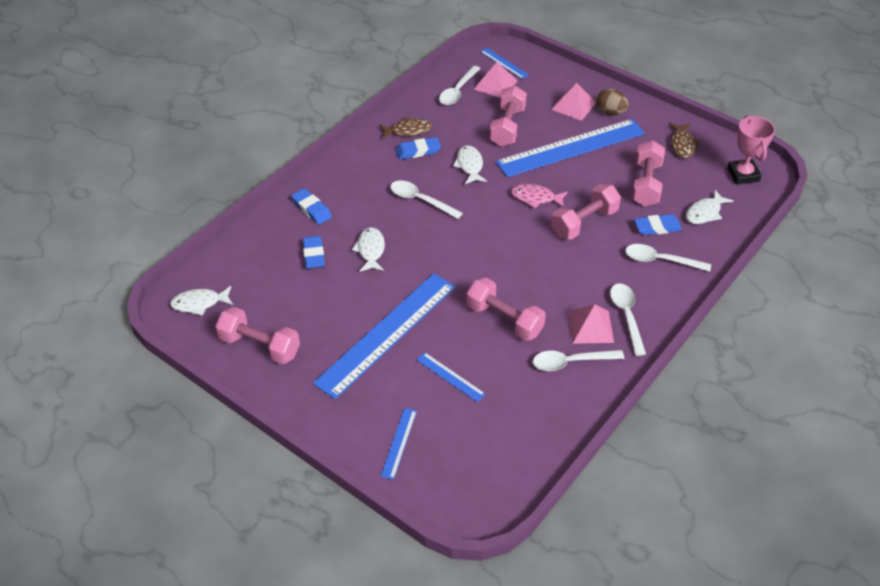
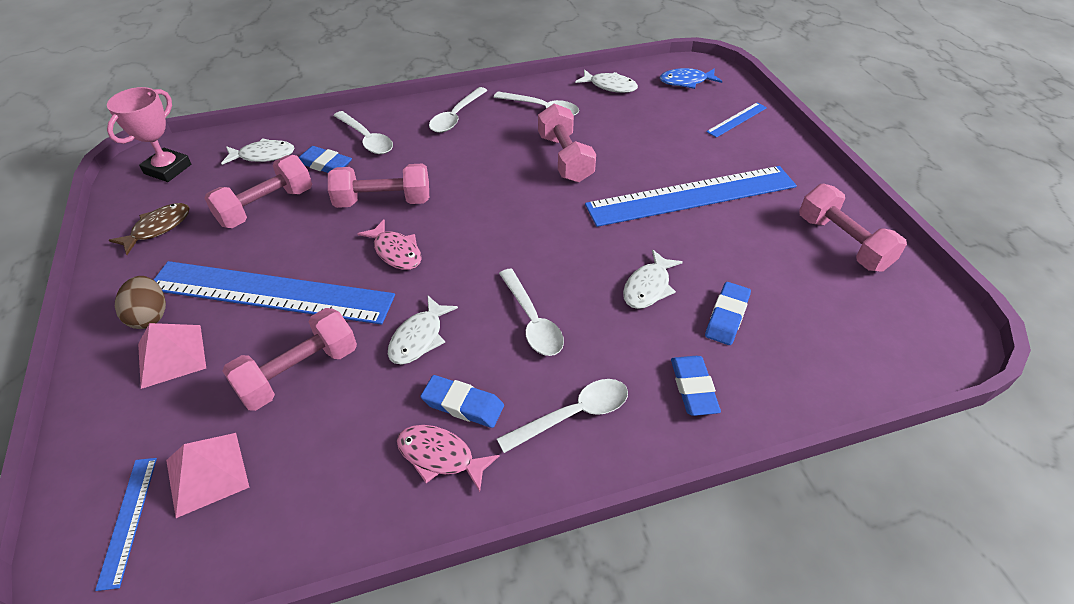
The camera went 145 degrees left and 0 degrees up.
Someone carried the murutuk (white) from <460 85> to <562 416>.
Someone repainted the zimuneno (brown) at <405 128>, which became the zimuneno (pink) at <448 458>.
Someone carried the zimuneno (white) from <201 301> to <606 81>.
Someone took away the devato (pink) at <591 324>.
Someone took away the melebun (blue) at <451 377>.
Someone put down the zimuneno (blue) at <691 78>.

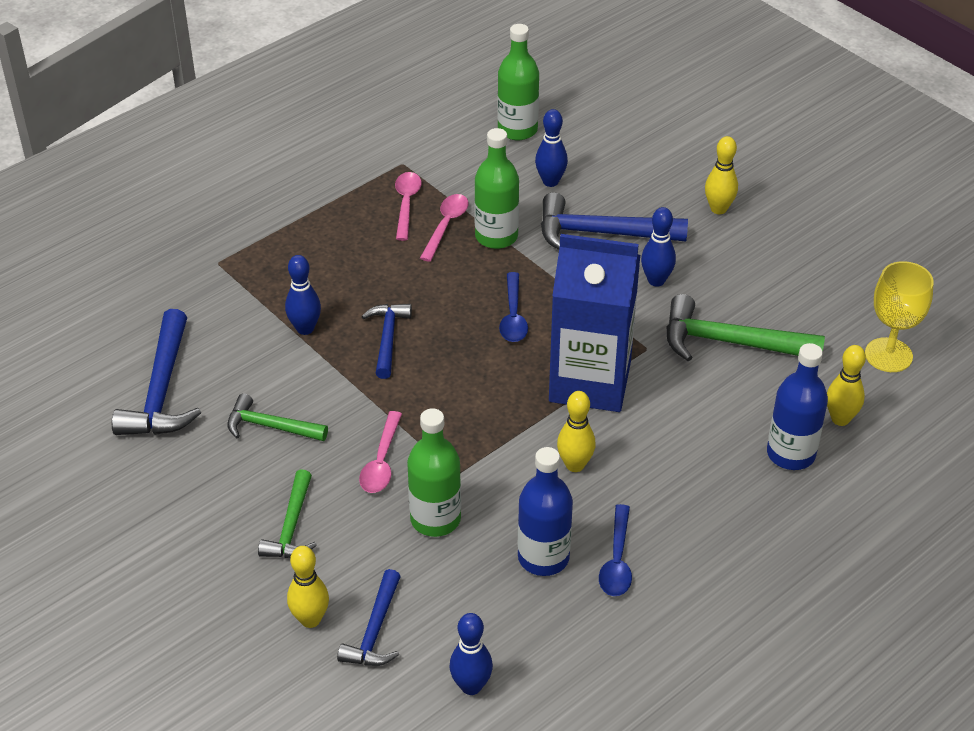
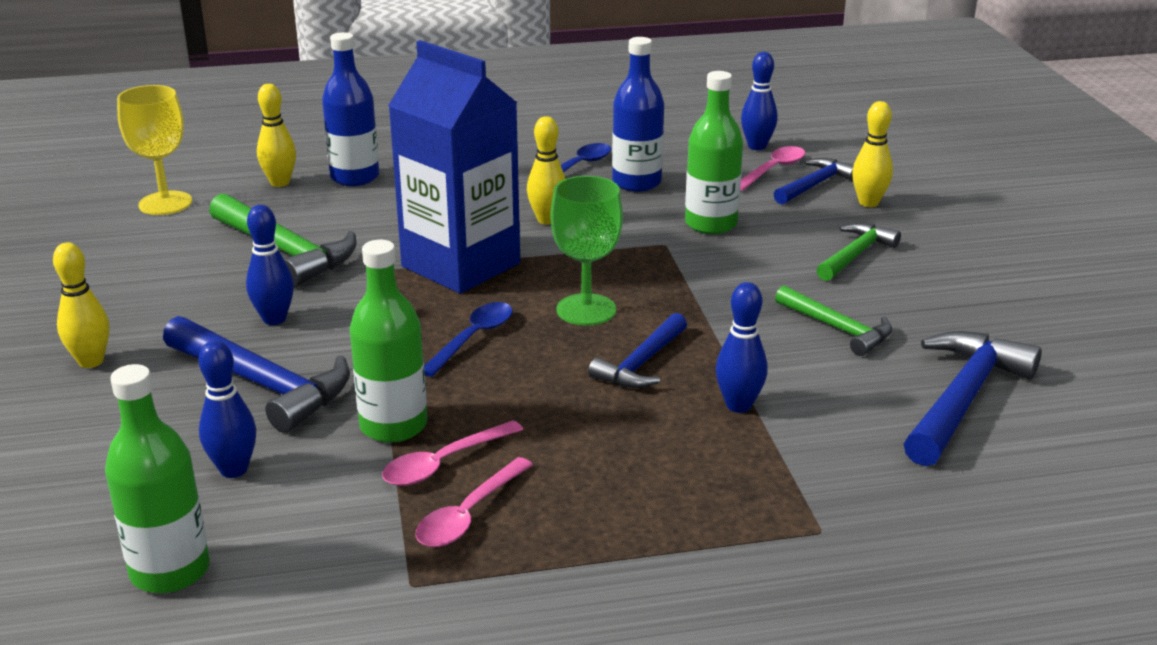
The camera went 150 degrees left and 15 degrees down.
Someone carried the murutuk (pink) from <380 452> to <772 168>.
Someone put down the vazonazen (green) at <587 251>.

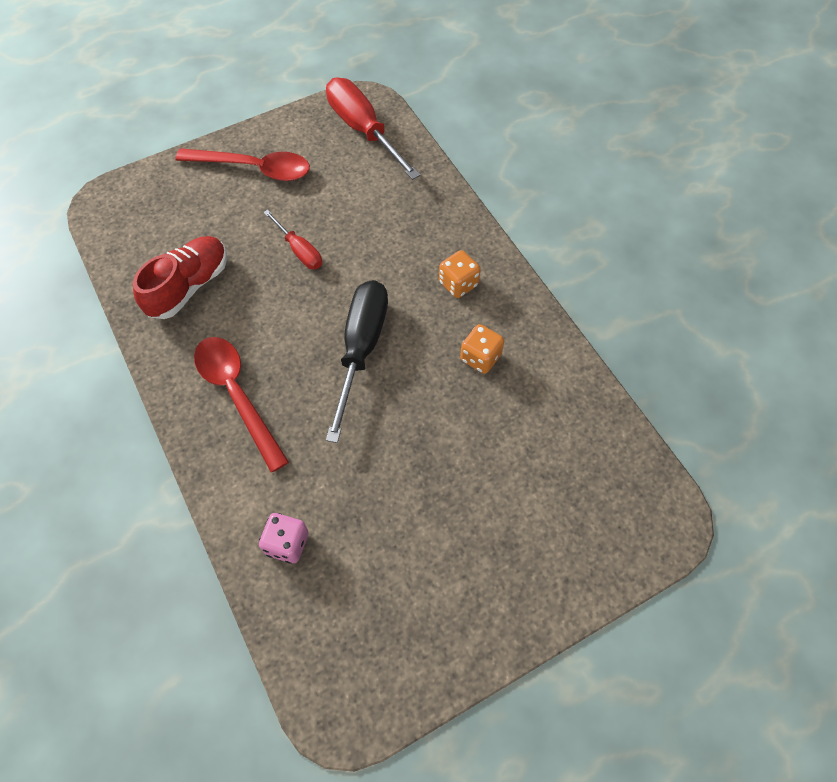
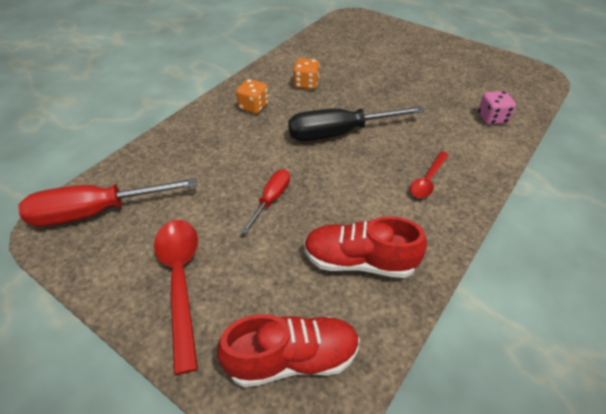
The camera went 115 degrees left and 15 degrees down.
Someone rotated the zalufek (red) at <373 129> by 45 degrees clockwise.
Someone scaled the murutuk (red) at <241 405> by 0.58.
Someone put down the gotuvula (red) at <288 350>.

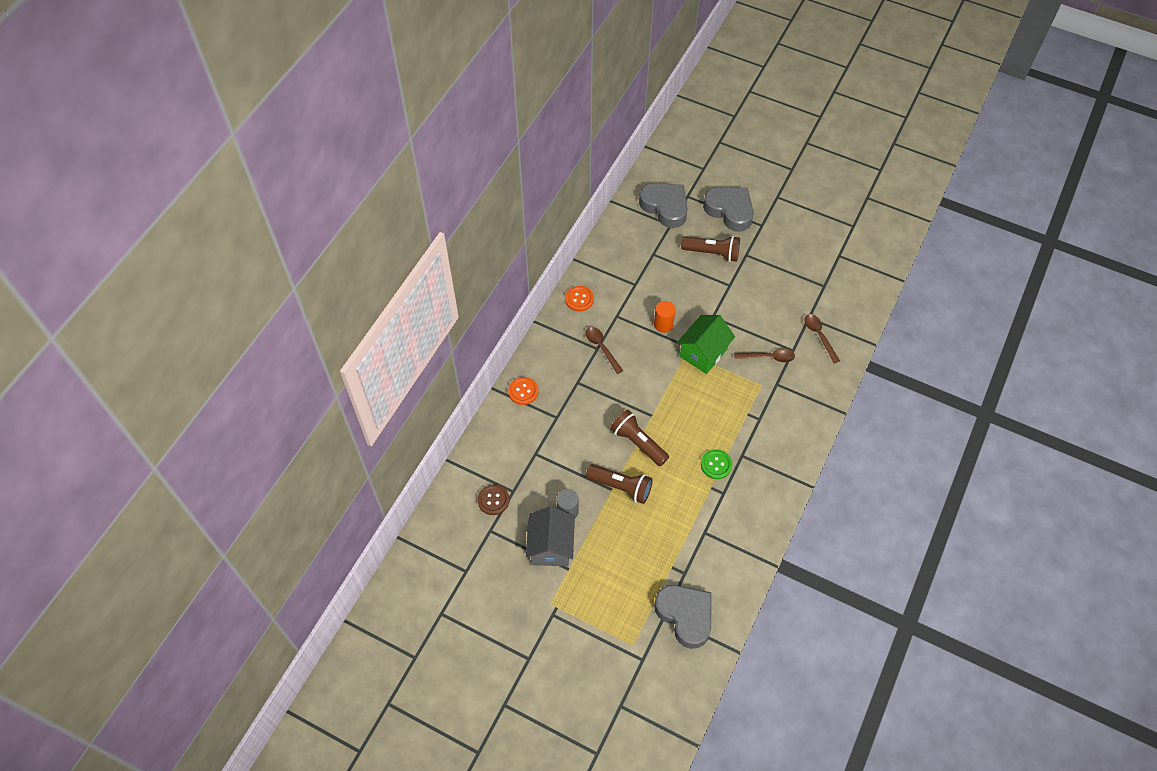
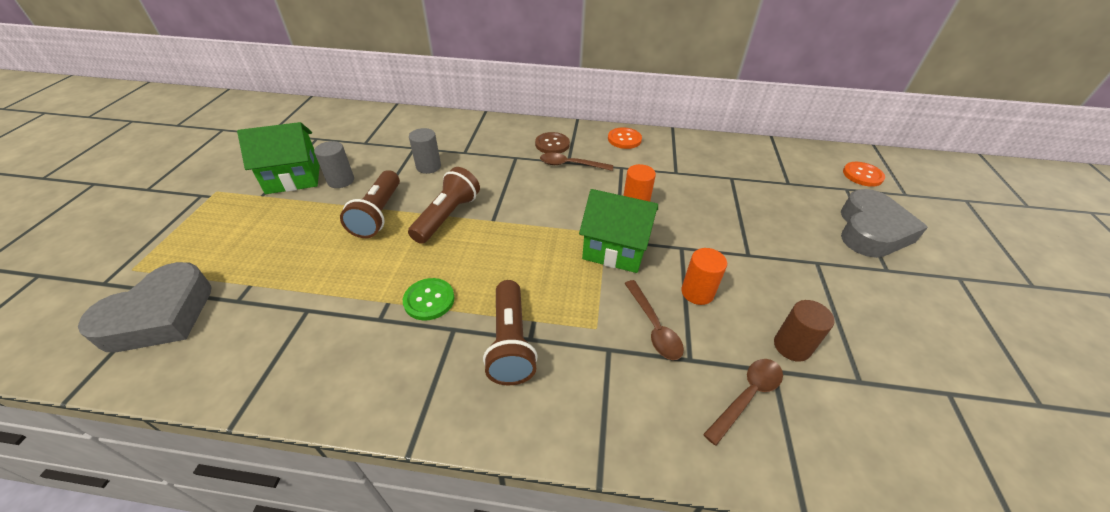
The camera went 70 degrees right and 15 degrees down.
Someone took away the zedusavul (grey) at <663 205>.
Someone carried the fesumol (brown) from <710 249> to <510 332>.
Someone rotated the murutuk (brown) at <604 350> by 120 degrees counterclockwise.
Someone carried the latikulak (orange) from <523 391> to <864 174>.
Someone carried the latikulak (brown) from <493 499> to <552 142>.
Someone repainted the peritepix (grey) at <550 536>, which became the peritepix (green) at <278 158>.
Someone put down the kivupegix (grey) at <425 151>.
Someone put down the kivupegix (orange) at <704 276>.
Someone put down the kivupegix (brown) at <804 331>.

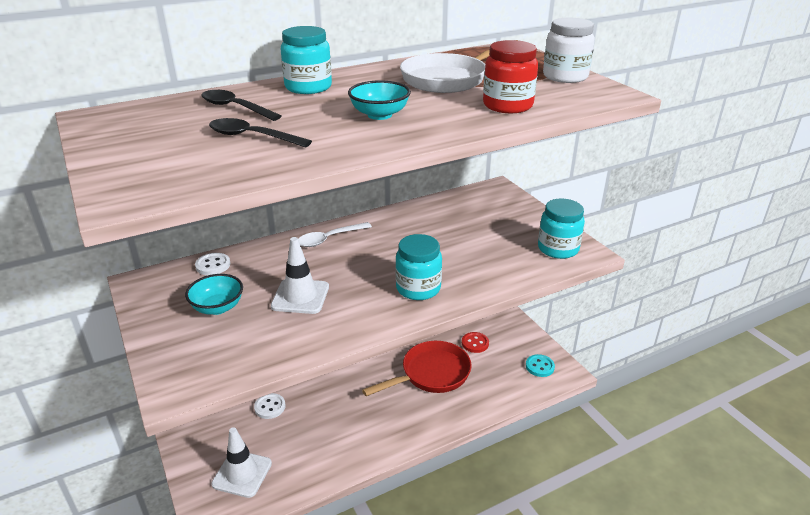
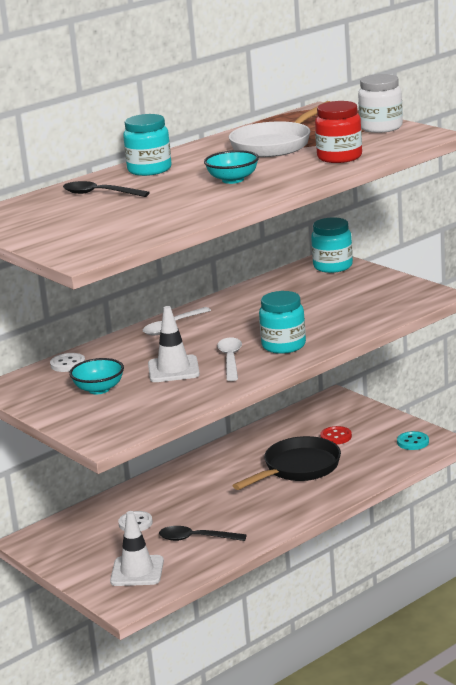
The camera went 10 degrees left and 10 degrees down.
Someone carried the murutuk (black) from <260 133> to <203 533>.
Someone carried the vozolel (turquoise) from <561 229> to <332 245>.
Someone repainted the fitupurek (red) at <417 368>, which became the fitupurek (black) at <287 463>.
Someone put down the murutuk (white) at <229 359>.

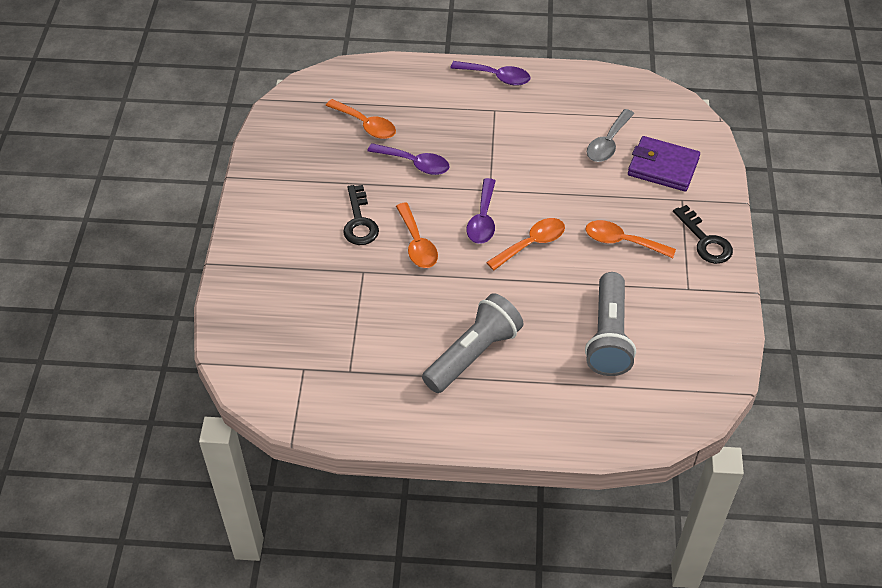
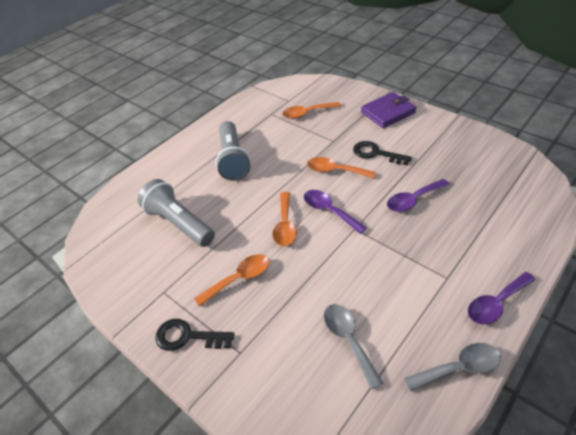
The camera went 130 degrees right and 5 degrees down.
Someone carried the murutuk (orange) from <361 119> to <311 110>.
Someone carried the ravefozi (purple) from <664 164> to <389 110>.
Someone put down the murutuk (grey) at <452 367>.

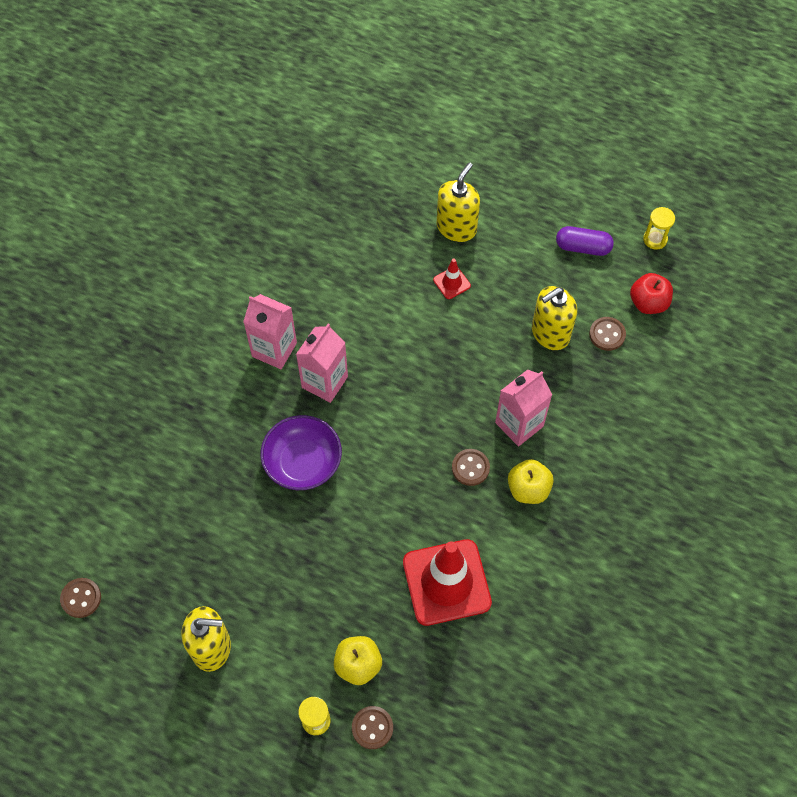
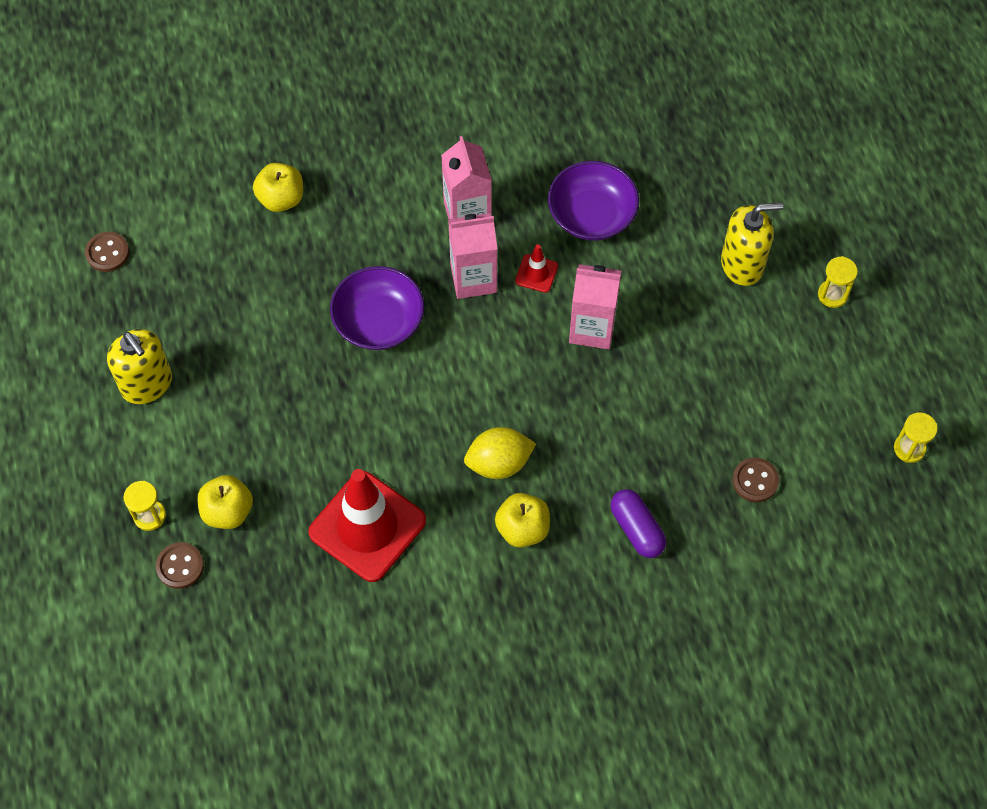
The camera went 50 degrees right and 0 degrees up.
Someone carried the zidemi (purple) from <585 241> to <638 523>.
Someone carried the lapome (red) from <452 279> to <536 269>.
Someone took away the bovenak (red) at <651 293>.
Someone took away the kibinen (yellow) at <554 318>.
Someone carried the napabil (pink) from <523 408> to <595 306>.
Someone swapped the latikulak (brown) at <471 467> for the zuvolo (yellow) at <500 453>.
Someone put down the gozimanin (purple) at <593 201>.
Someone put down the bovenak (yellow) at <278 187>.
Someone put down the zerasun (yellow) at <838 282>.

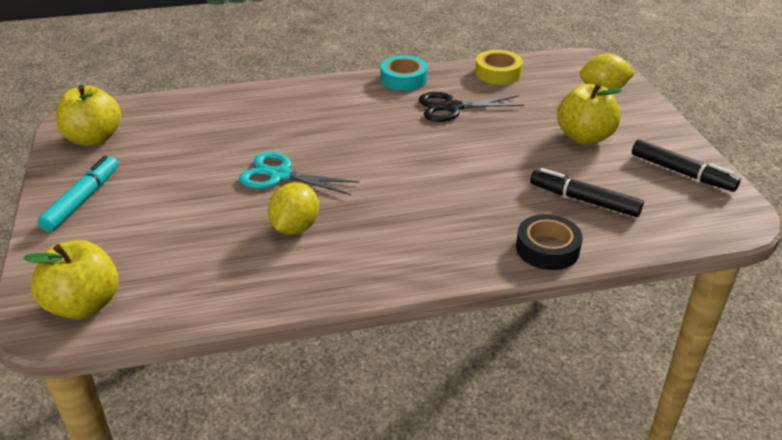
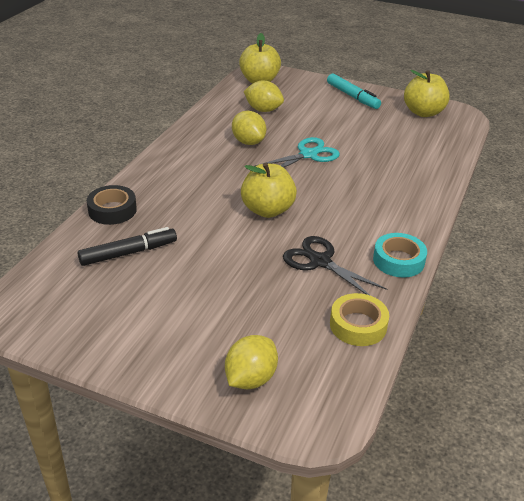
The camera went 125 degrees right and 0 degrees up.
Someone carried the bovenak (yellow) from <589 113> to <269 190>.
Someone rotated the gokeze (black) at <471 107> by 75 degrees counterclockwise.
Someone took away the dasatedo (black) at <686 165>.
Someone put down the zuvolo (yellow) at <264 96>.

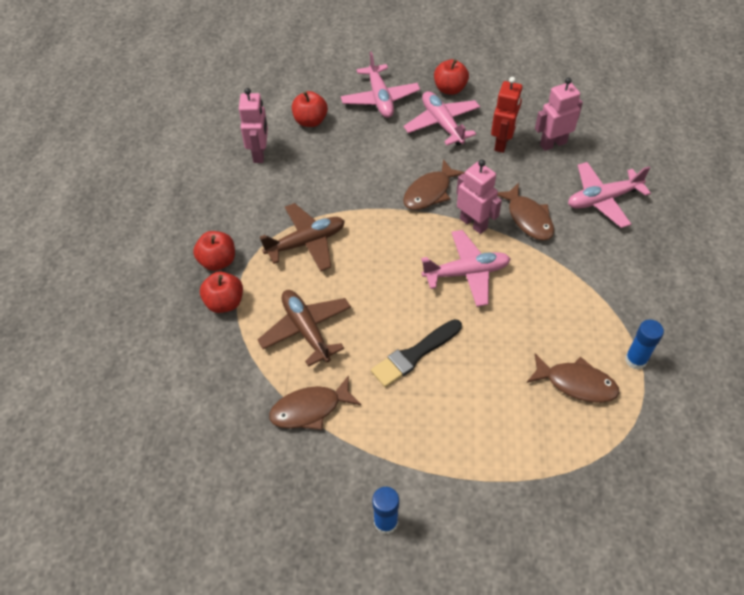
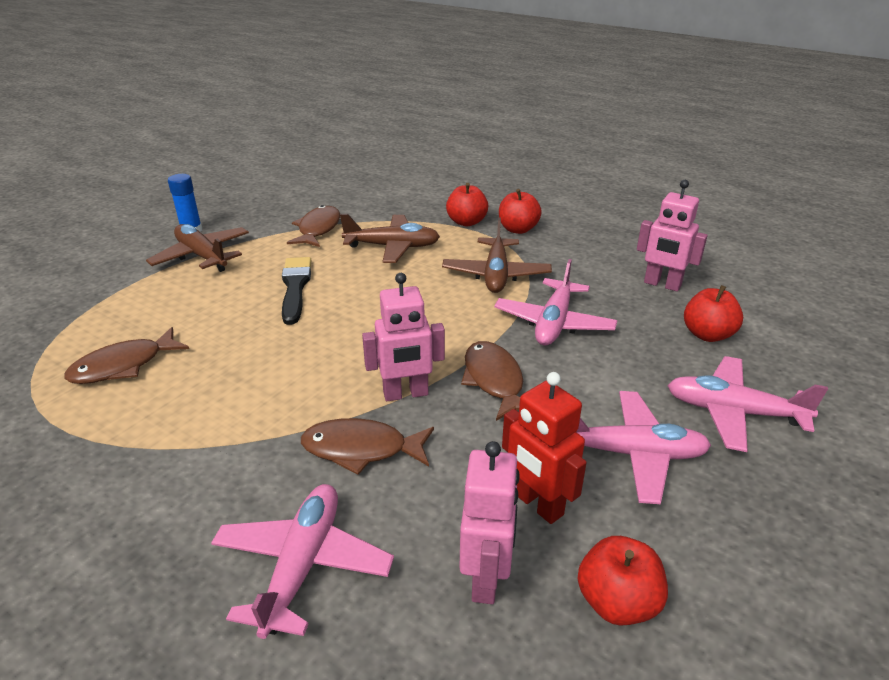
The camera went 120 degrees right and 20 degrees down.
Someone carried the bovenak (red) from <451 77> to <622 581>.
Someone carried the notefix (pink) from <465 268> to <556 302>.
Someone took away the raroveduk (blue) at <644 345>.
Someone put down the notefix (brown) at <197 248>.

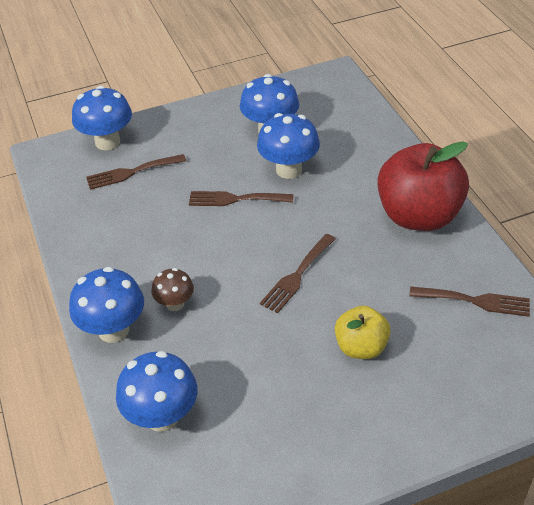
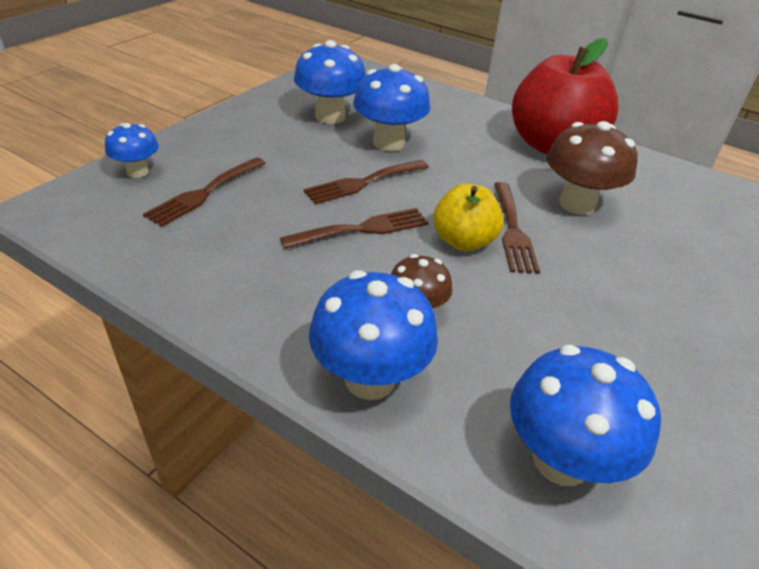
The camera went 40 degrees left and 5 degrees down.
Someone scaled the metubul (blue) at <102 118> by 0.59.
Someone carried the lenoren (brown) from <469 301> to <354 228>.
Someone carried the bovenak (yellow) from <363 332> to <468 217>.
Someone put down the metubul (brown) at <592 168>.

